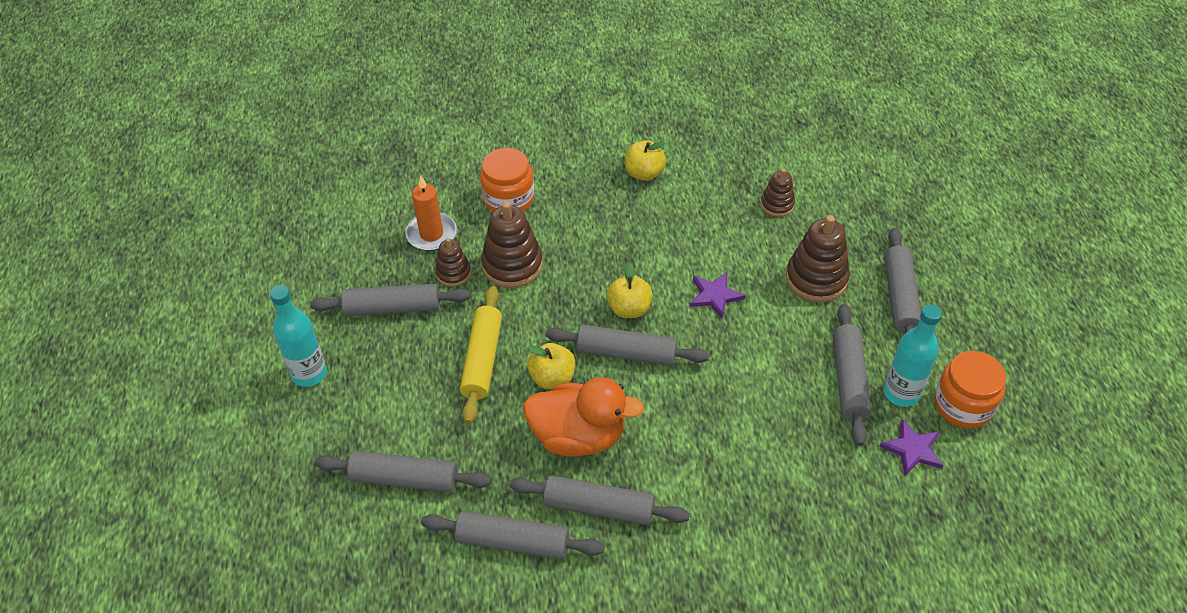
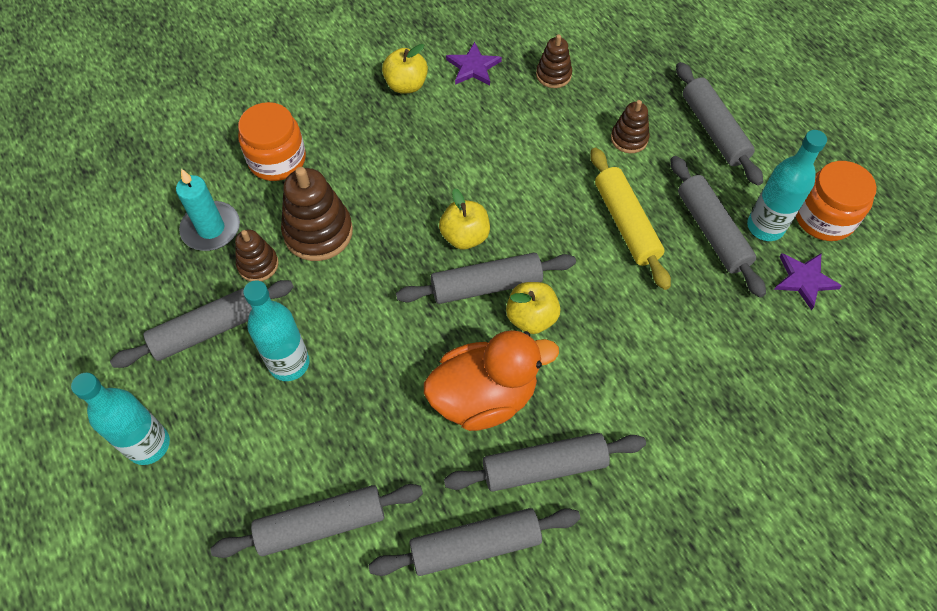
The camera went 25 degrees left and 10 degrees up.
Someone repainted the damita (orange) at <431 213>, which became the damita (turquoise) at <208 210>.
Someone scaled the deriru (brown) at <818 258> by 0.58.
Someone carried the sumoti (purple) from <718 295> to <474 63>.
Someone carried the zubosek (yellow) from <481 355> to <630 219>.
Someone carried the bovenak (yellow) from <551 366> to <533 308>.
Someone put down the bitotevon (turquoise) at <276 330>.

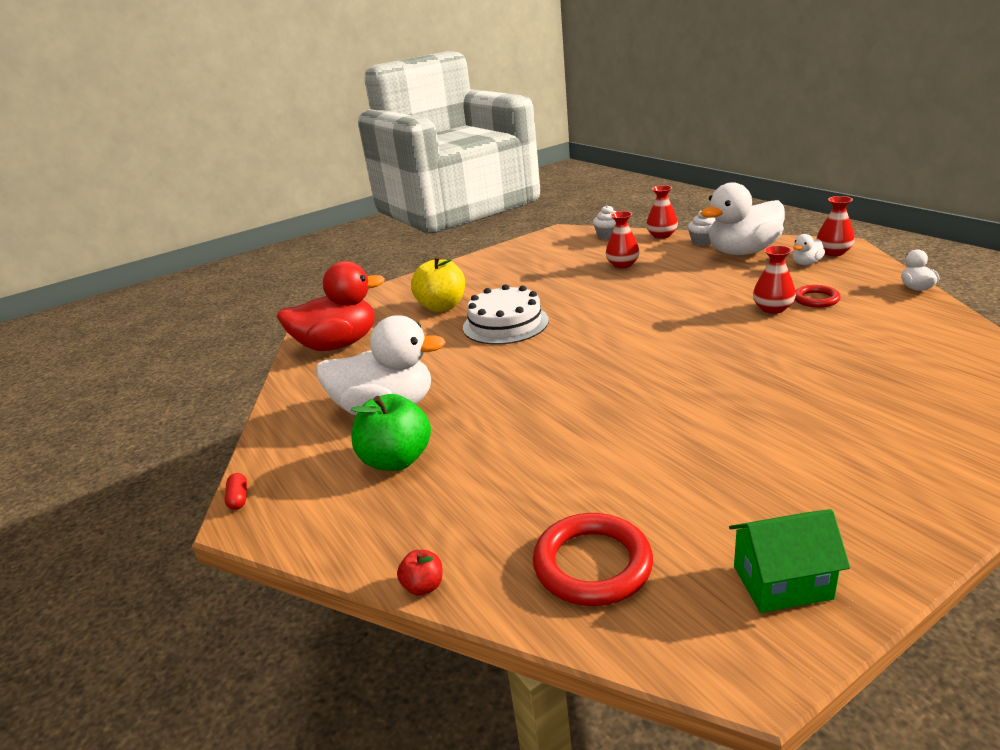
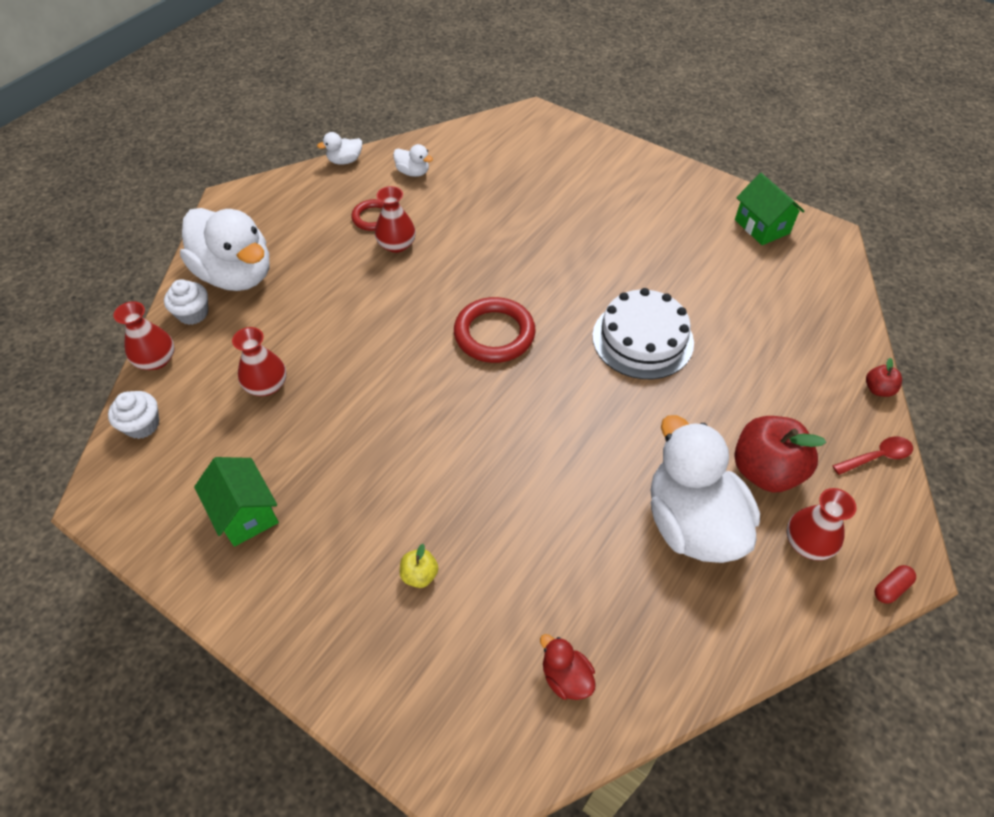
The camera went 115 degrees left and 25 degrees up.
Someone carried the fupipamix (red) from <835 226> to <821 524>.
Someone carried the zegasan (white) from <808 249> to <413 160>.
Someone scaled the bovenak (yellow) at <438 284> by 0.46.
Someone scaled the zegasan (red) at <331 306> by 0.42.
Someone carried the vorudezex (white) from <506 314> to <643 333>.
Someone repainted the bovenak (green) at <391 432>, which became the bovenak (red) at <780 454>.
Someone carried the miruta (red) from <593 559> to <495 330>.
Someone put down the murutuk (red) at <872 456>.
Someone put down the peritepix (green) at <236 502>.

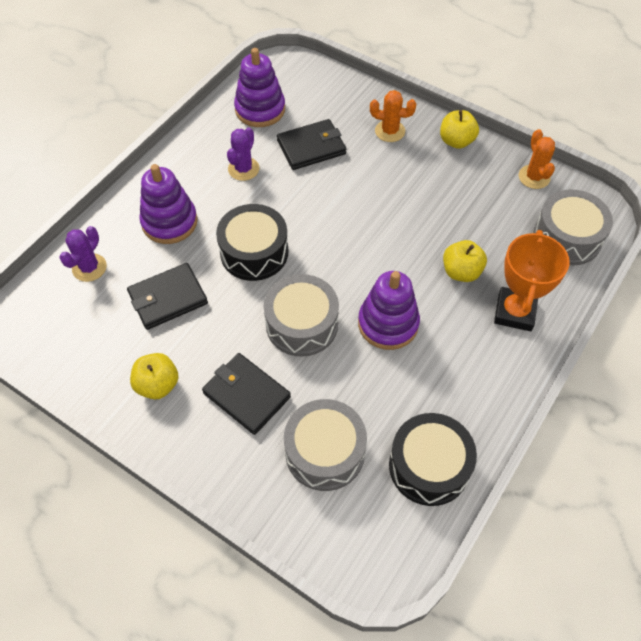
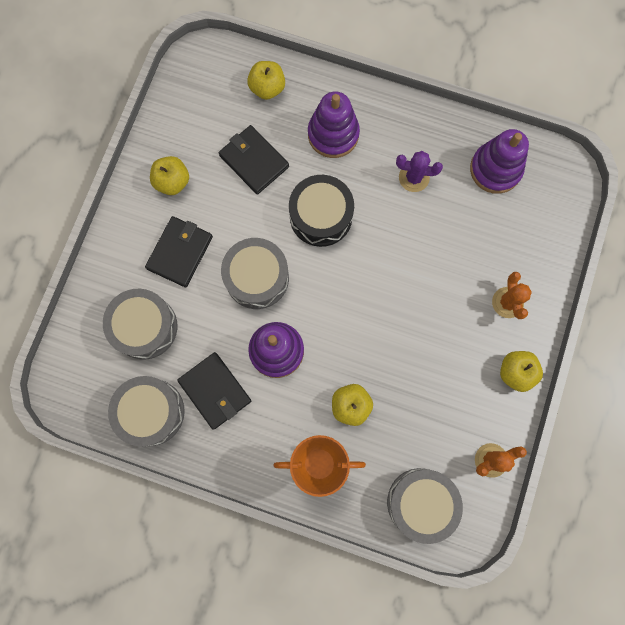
The camera went 75 degrees right and 20 degrees up.
Someone carried the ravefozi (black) from <311 144> to <214 390>.
Someone swapped the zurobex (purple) at <83 254> for the bovenak (yellow) at <266 80>.
Someone repainted the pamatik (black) at <433 459>, which became the pamatik (grey) at <146 411>.

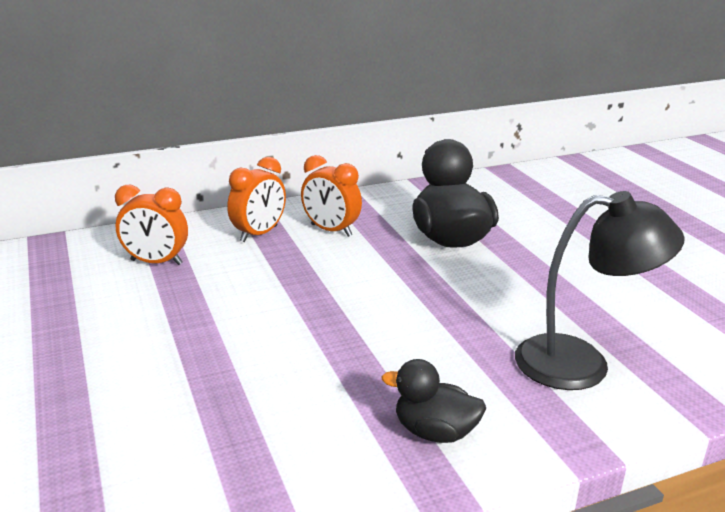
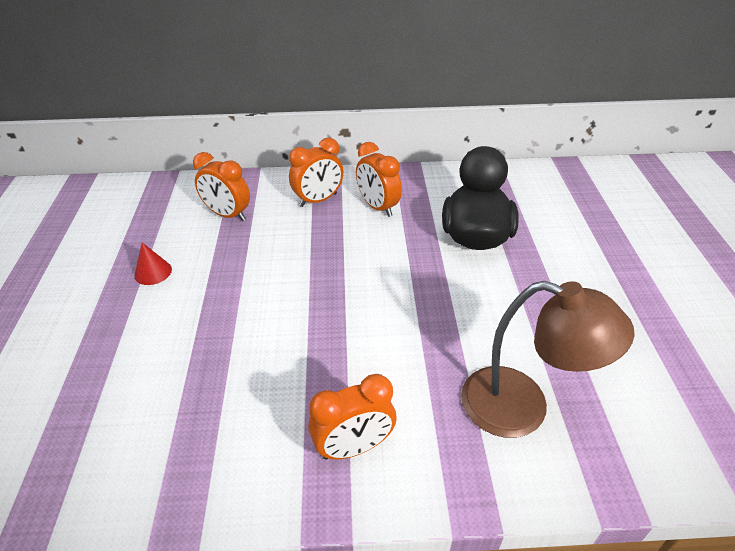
The camera went 20 degrees right and 15 degrees up.
Someone repainted the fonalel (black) at <600 290>, which became the fonalel (brown) at <548 359>.
Someone swapped the zegasan (black) at <434 401> for the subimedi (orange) at <352 417>.
Someone put down the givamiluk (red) at <153 264>.

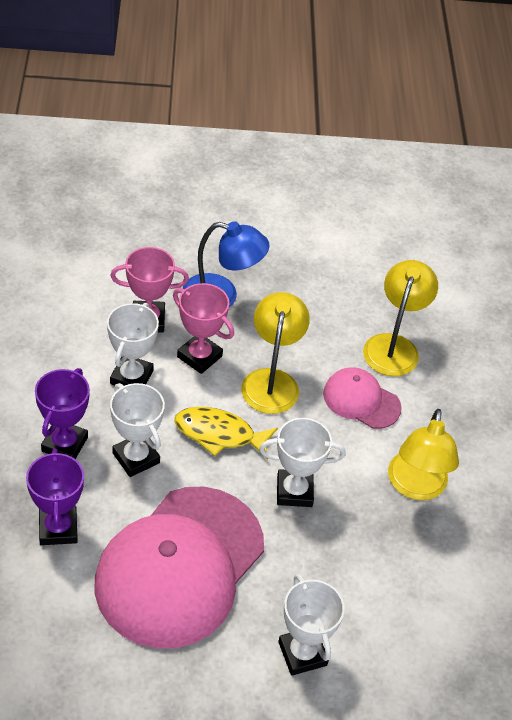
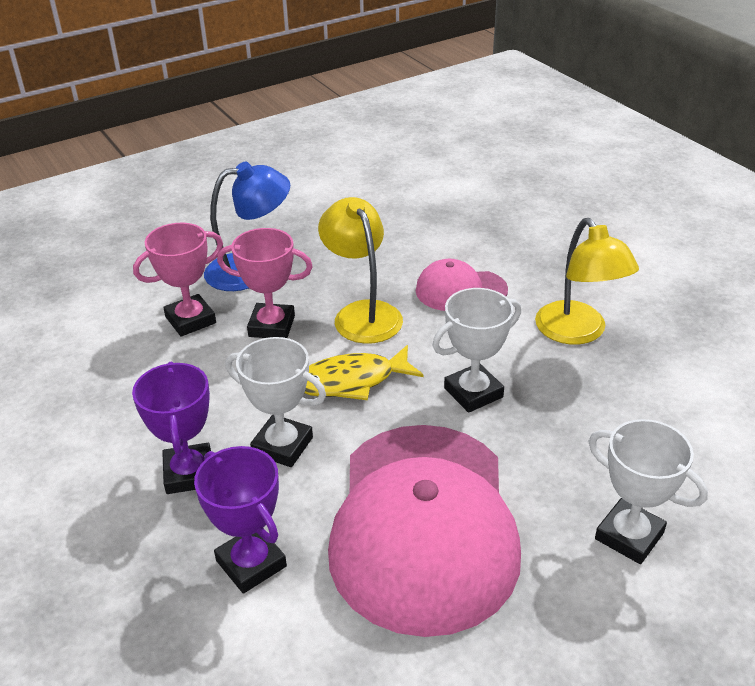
The camera went 25 degrees left and 10 degrees down.
Someone took away the fonalel (yellow) at <400 318>.
Someone took away the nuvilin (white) at <133 344>.

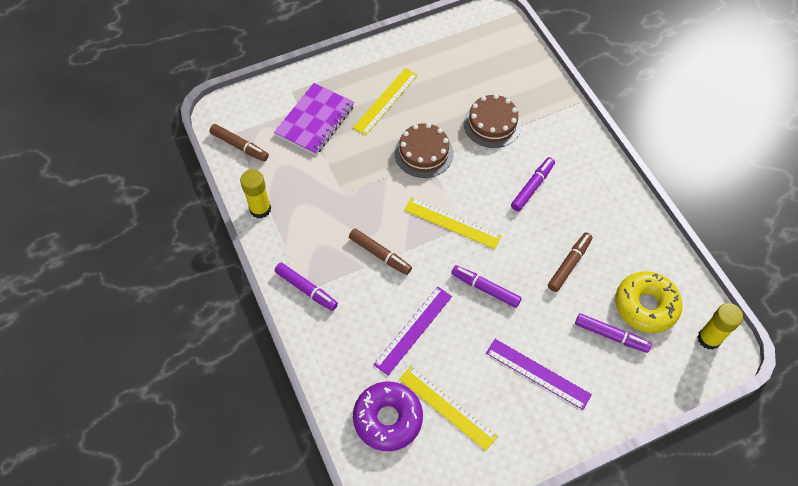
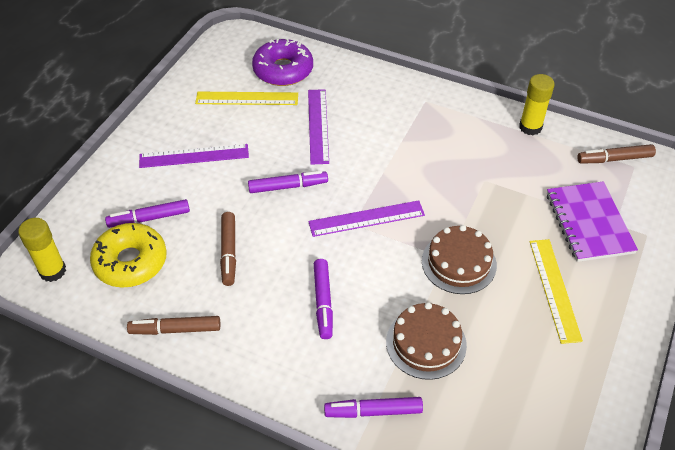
The camera went 140 degrees right and 10 degrees down.
Someone repainted the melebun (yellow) at <453 223>, which became the melebun (purple) at <366 218>.
Someone carried the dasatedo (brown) from <380 251> to <173 325>.
Someone carried the dasatedo (purple) from <306 287> to <373 407>.

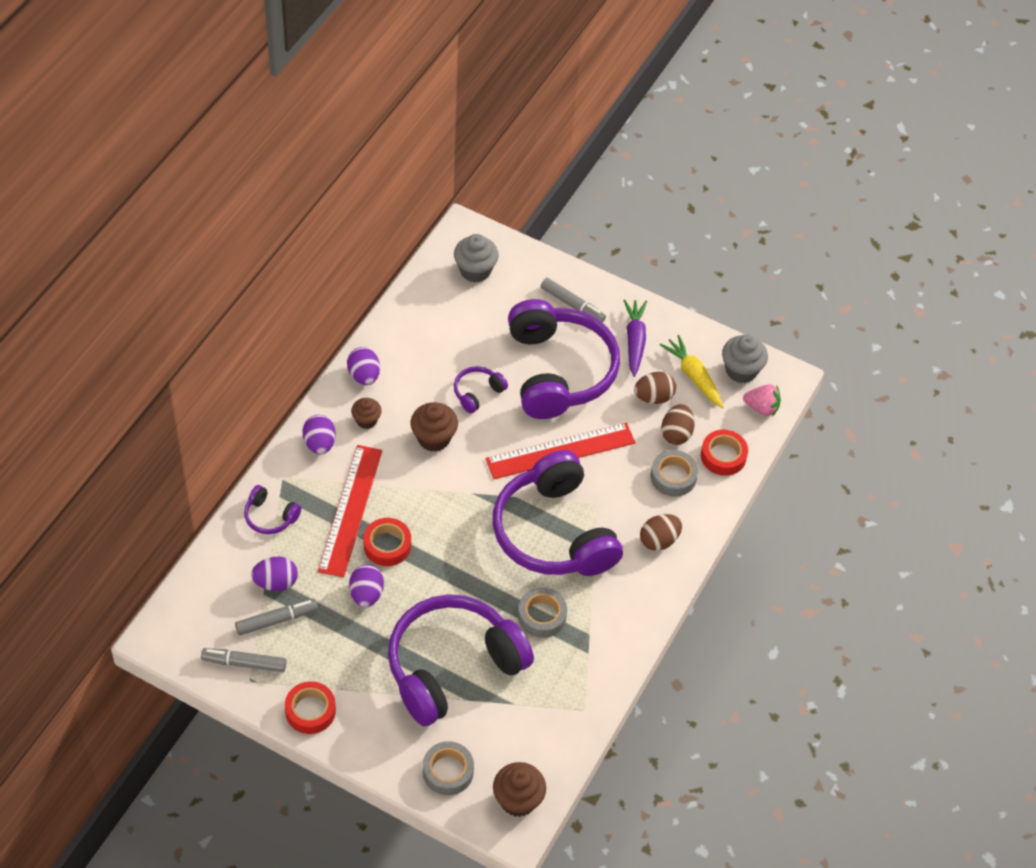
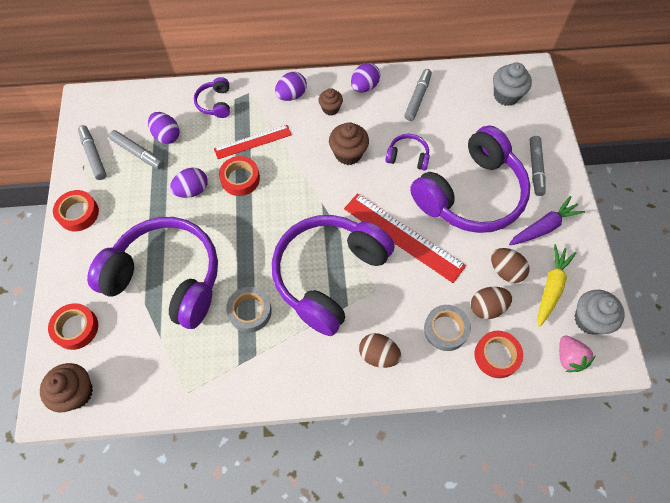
The camera went 60 degrees right and 10 degrees up.
Someone scaled the melebun (red) at <350 511> by 0.63.
Someone repainted the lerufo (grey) at <448 768>, which became the lerufo (red) at <73 326>.
Someone put down the dasatedo (grey) at <418 95>.

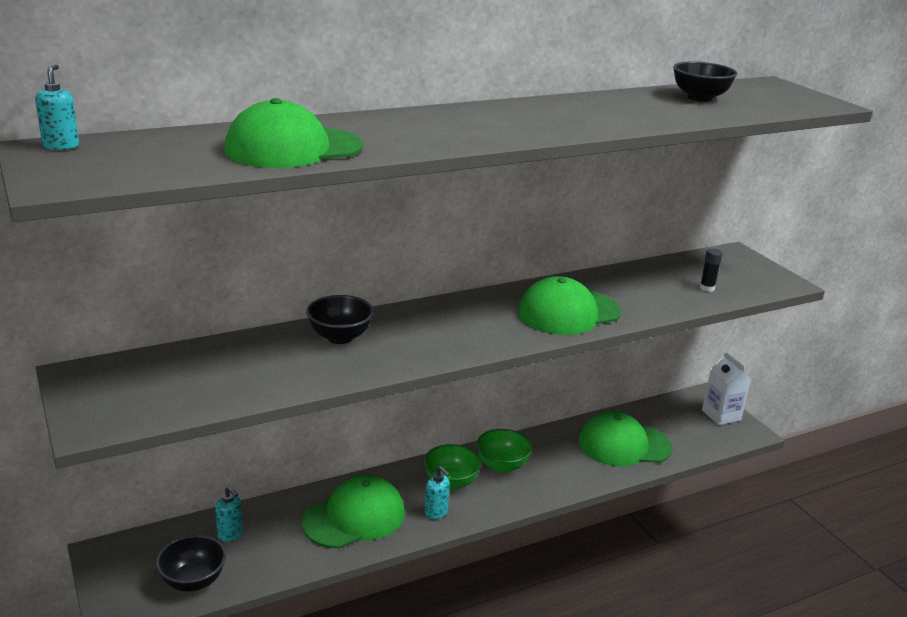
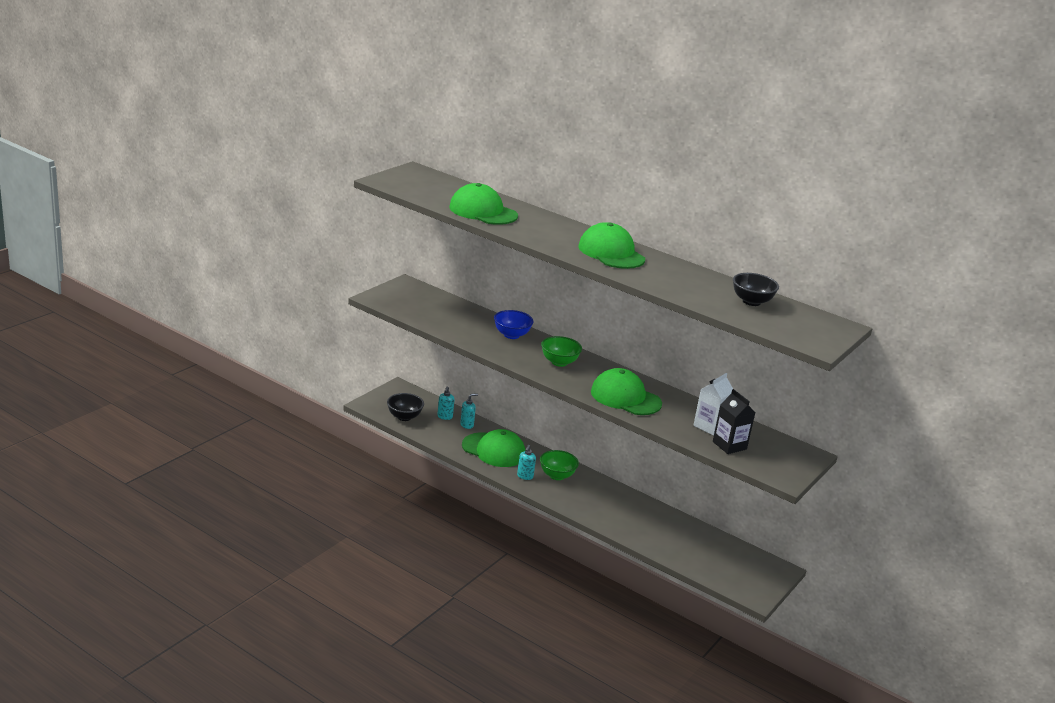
The camera went 60 degrees right and 0 degrees up.
Someone carried the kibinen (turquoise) from <57 107> to <469 411>.
Someone swapped the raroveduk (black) at <711 270> for the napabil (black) at <734 421>.
Someone repainted the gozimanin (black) at <340 319>, which became the gozimanin (blue) at <513 324>.
Someone carried the napabil (white) from <726 388> to <713 404>.
Someone carried the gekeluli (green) from <625 438> to <611 245>.
Someone carried the gozimanin (green) from <504 451> to <561 351>.

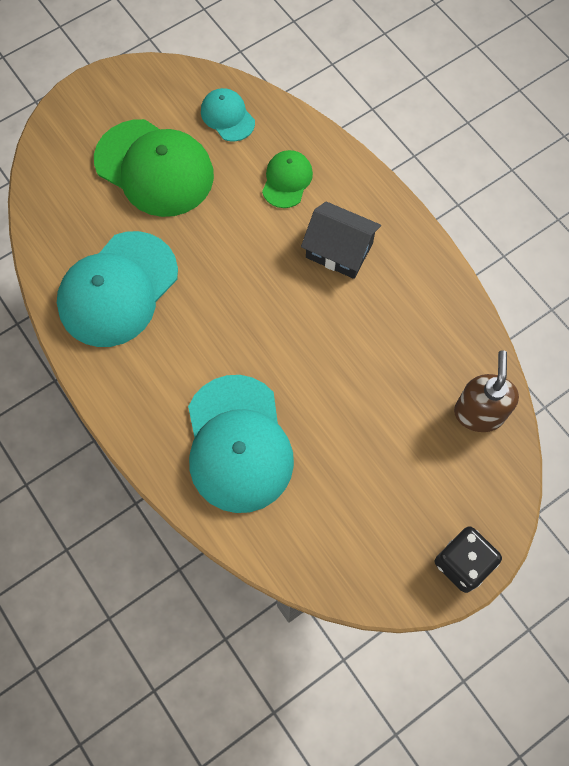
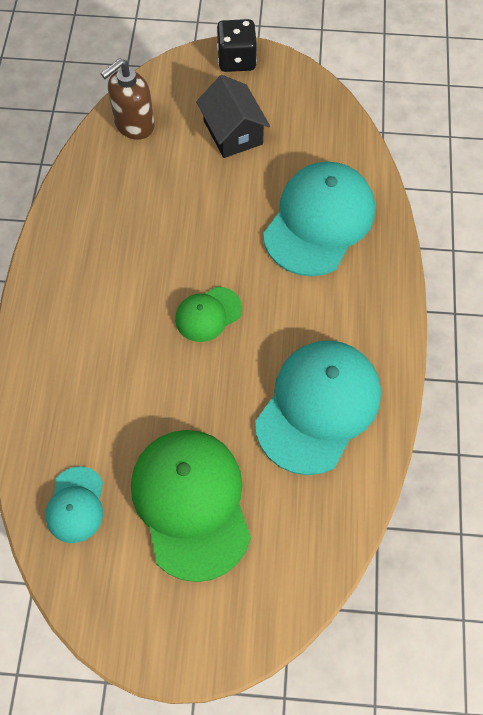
The camera went 140 degrees left and 5 degrees down.
Someone carried the gekeluli (green) from <287 179> to <208 314>.
Someone carried the peritepix (black) from <341 240> to <233 116>.
Someone rotated the gekeluli (turquoise) at <117 289> by 45 degrees counterclockwise.

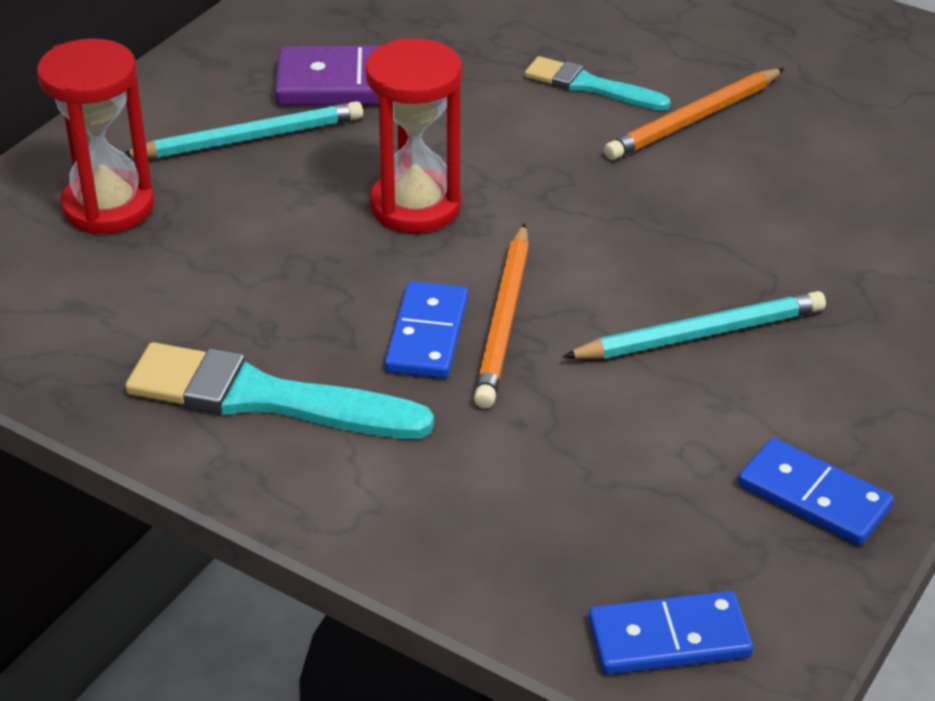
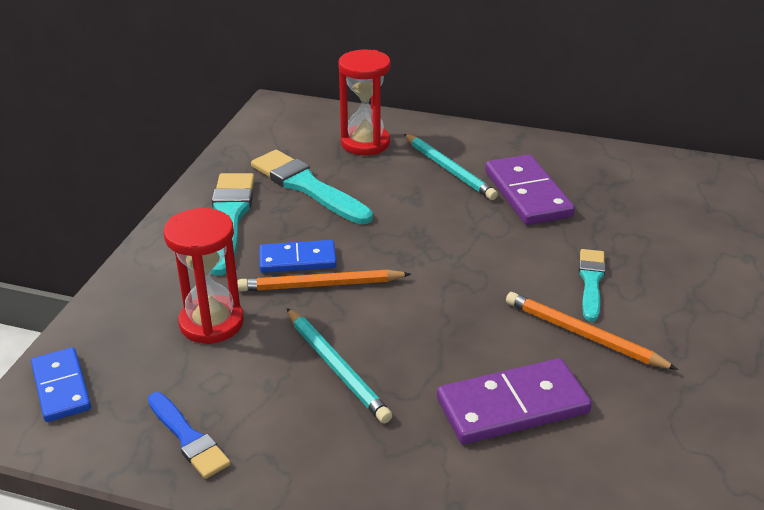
The camera went 75 degrees right and 5 degrees down.
Someone carried the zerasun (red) from <413 135> to <204 276>.
Someone swapped the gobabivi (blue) at <816 491> for the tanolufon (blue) at <189 435>.
Someone put down the tanolufon (turquoise) at <312 187>.
Someone put down the gobabivi (purple) at <514 401>.

